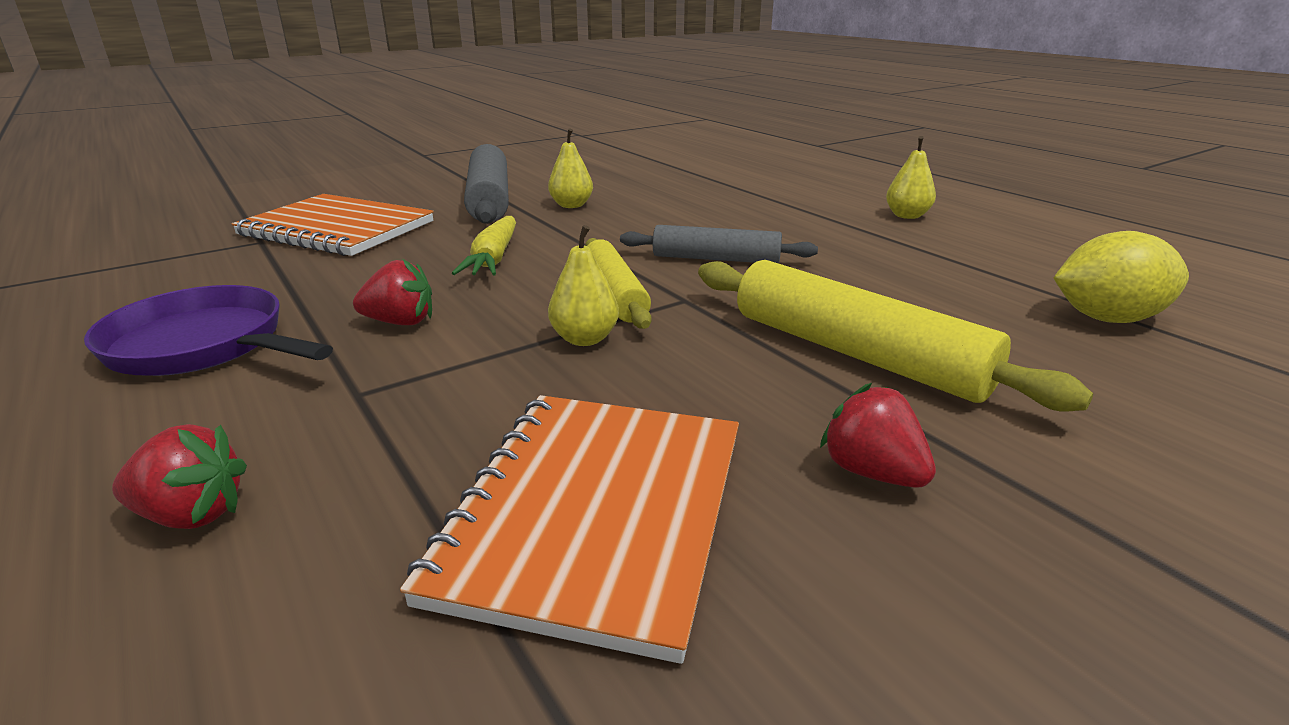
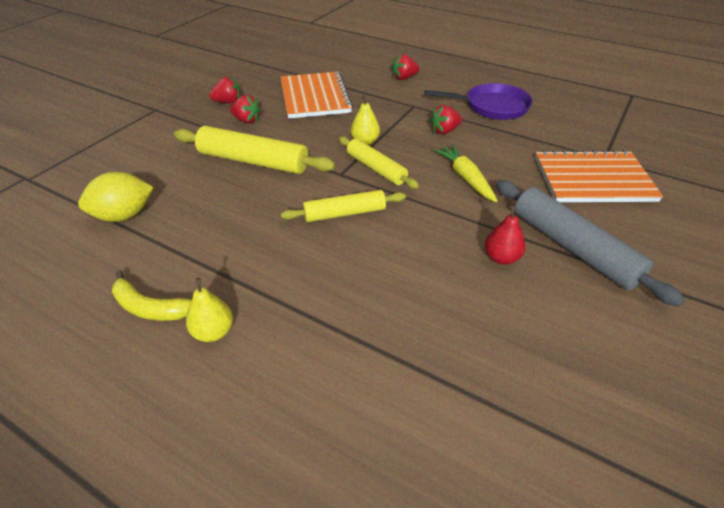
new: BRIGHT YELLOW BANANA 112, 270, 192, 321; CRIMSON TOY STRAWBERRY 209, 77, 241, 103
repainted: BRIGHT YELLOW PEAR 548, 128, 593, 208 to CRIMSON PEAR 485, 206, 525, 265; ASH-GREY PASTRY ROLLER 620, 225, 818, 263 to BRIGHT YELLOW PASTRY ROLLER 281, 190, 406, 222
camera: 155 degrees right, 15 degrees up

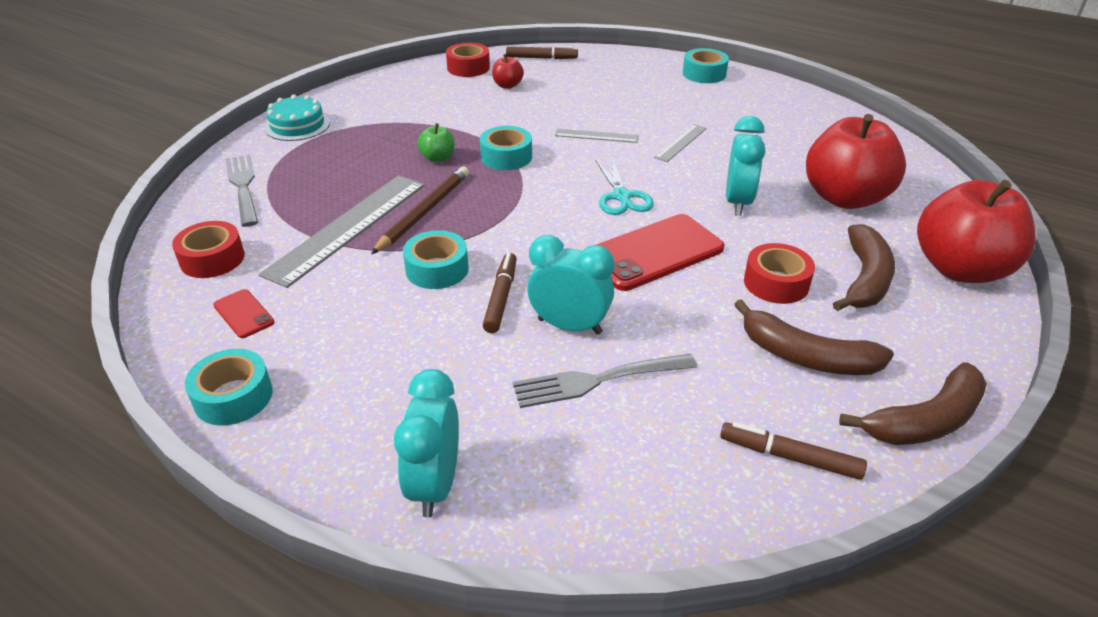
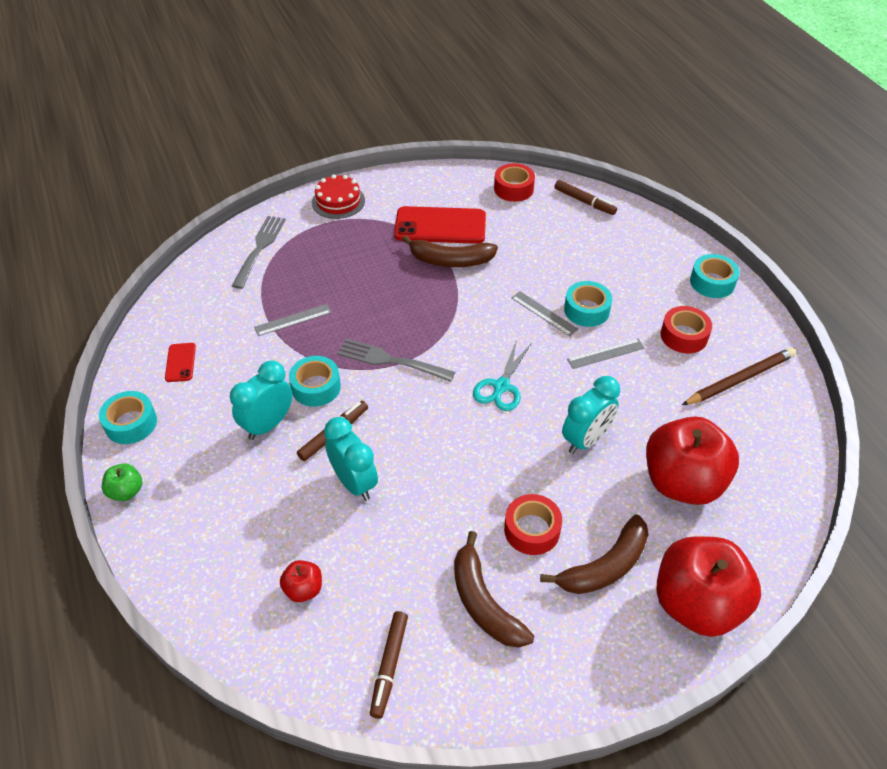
shifted: CRIMSON STICKY TAPE 172, 221, 245, 278 to 661, 306, 712, 354; RUSSET LEAD PENCIL 371, 166, 469, 254 to 682, 348, 796, 405; AQUA CLOCK 394, 369, 459, 517 to 230, 360, 292, 440; GREEN APPLE 417, 123, 454, 162 to 102, 464, 142, 501; AQUA STICKY TAPE 480, 126, 532, 170 to 564, 281, 612, 327; CRIMSON APPLE 492, 54, 524, 89 to 280, 560, 322, 602; ASH-GREY TABLE FORK 513, 354, 697, 408 to 337, 339, 455, 382; CRIMSON MOBILE PHONE 596, 214, 724, 291 to 394, 206, 486, 244; RUSSET BANANA 839, 362, 987, 445 to 402, 235, 498, 267
repainted: AQUA LAYER CAKE 265, 95, 330, 141 to CRIMSON LAYER CAKE 312, 174, 365, 219
rotated: RUSSET FELT PEN 720, 422, 867, 480 = 370, 611, 408, 719 135 degrees counterclockwise
scaled: ASH-GREY MEASURING STICK 259, 176, 425, 288 = 254, 304, 332, 336 x0.48
camera: 35 degrees right, 10 degrees up

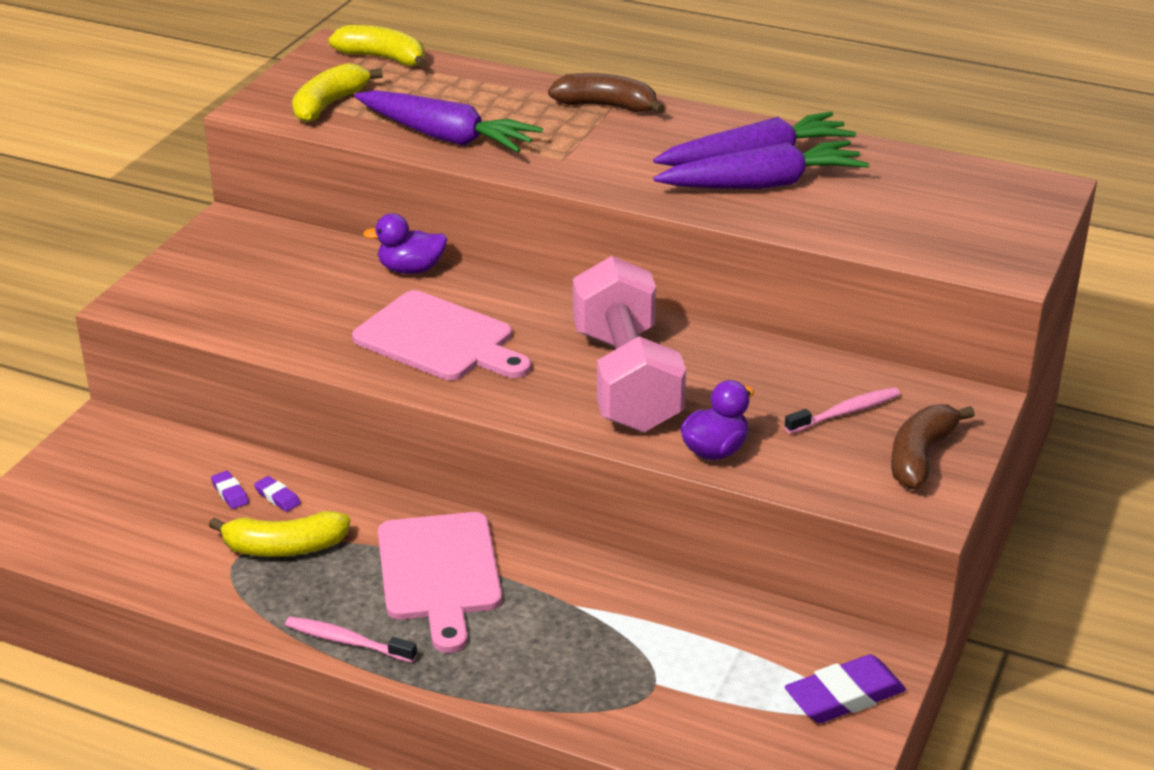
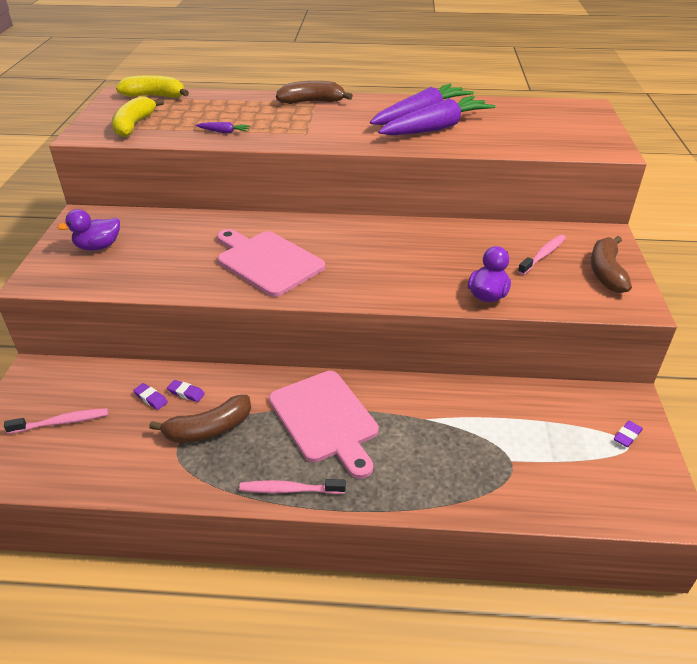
gone: ROSY FREE WEIGHT 573, 256, 686, 433
new: ROSY DENTAL BRUSH 4, 408, 108, 434
shifted: ROYAL PURPLE RUBBER DUCK 363, 213, 447, 274 to 57, 209, 120, 250
repainted: BRIGHT YELLOW BANANA 209, 511, 350, 557 to RUSSET BANANA 149, 395, 251, 443
rotated: ROSY BREAD BOARD 352, 290, 531, 380 = 217, 229, 325, 297 150 degrees counterclockwise
scaled: ROYAL PURPLE ROOT VEGETABLE 354, 90, 543, 152 = 196, 122, 250, 133 x0.40; ROYAL PURPLE GUM ERASER 785, 654, 906, 723 = 614, 421, 643, 447 x0.48
camera: 20 degrees left, 5 degrees up

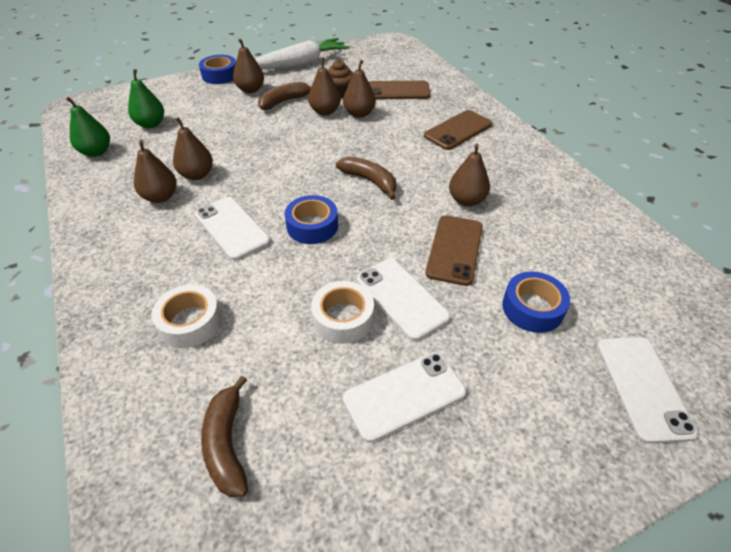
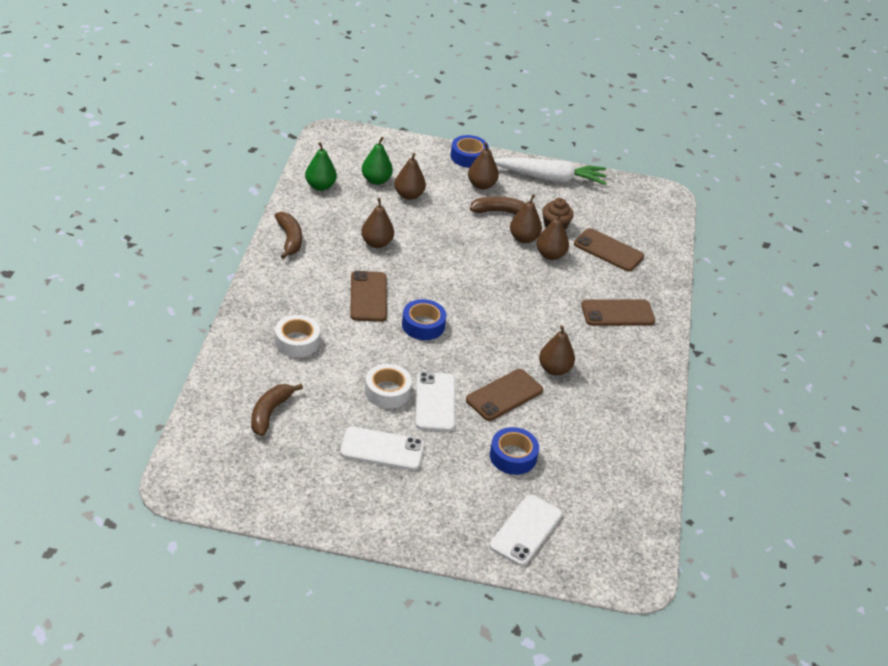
shifted: RUSSET PEAR 134, 140, 177, 203 to 394, 153, 426, 200; RUSSET BANANA 336, 156, 396, 200 to 275, 212, 302, 259
repainted: SNOW-WHITE MOBILE PHONE 195, 197, 270, 260 to RUSSET MOBILE PHONE 350, 271, 387, 322
camera: 30 degrees right, 5 degrees down

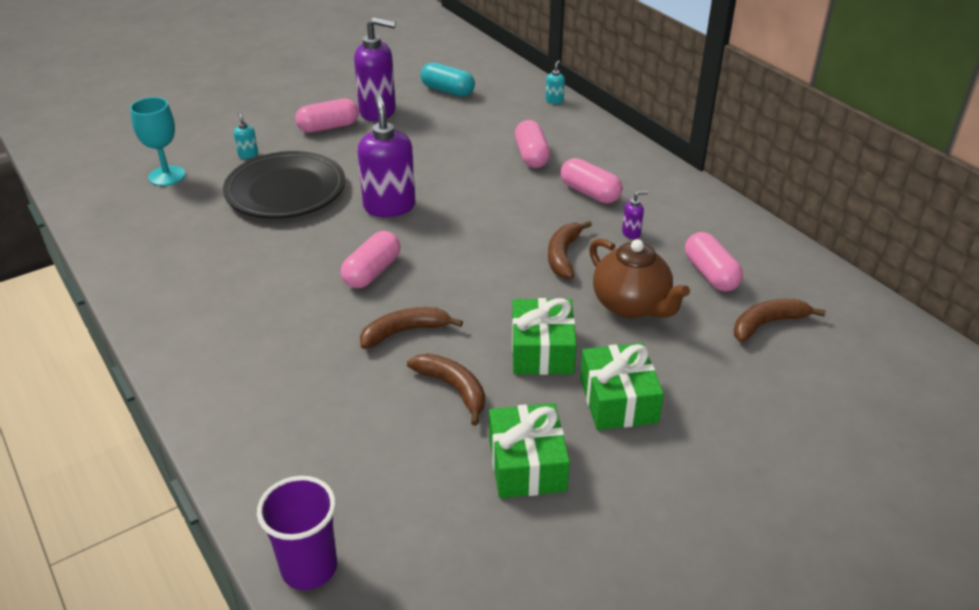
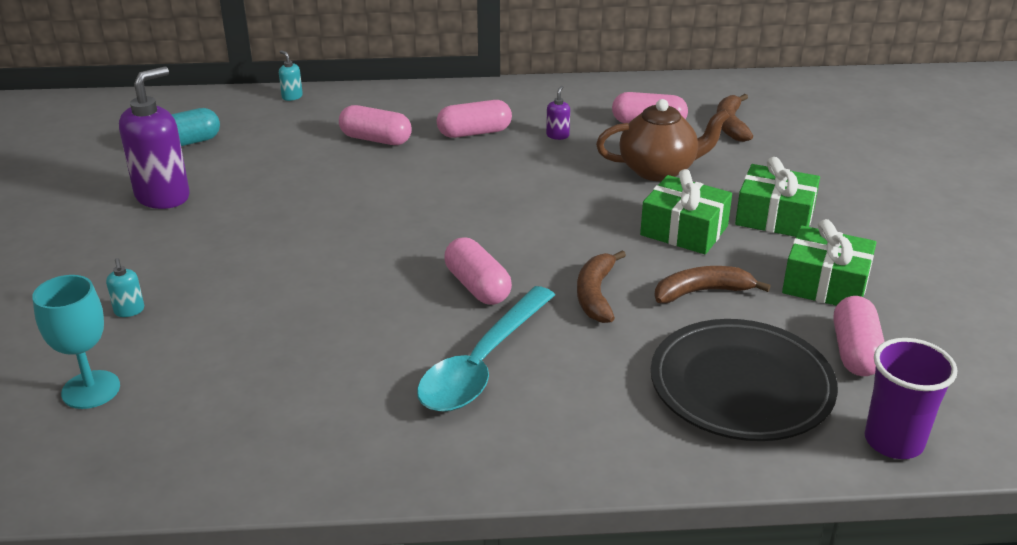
gone: ROYAL PURPLE SOAP DISPENSER 358, 94, 415, 217; RUSSET BANANA 548, 221, 592, 279
new: AQUA SPOON 417, 286, 555, 412
shifted: EBONY DINNER PLATE 223, 151, 345, 218 to 651, 319, 838, 441; ROSY PILL 295, 98, 359, 133 to 834, 296, 885, 376
rotated: AQUA SOAP DISPENSER 234, 112, 258, 159 = 106, 258, 144, 317 120 degrees counterclockwise
camera: 60 degrees left, 5 degrees down

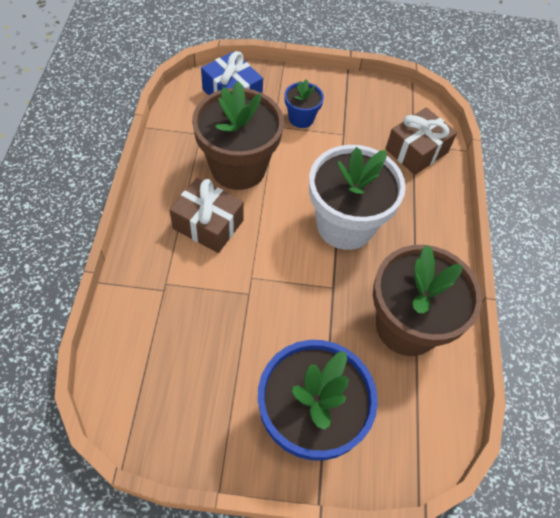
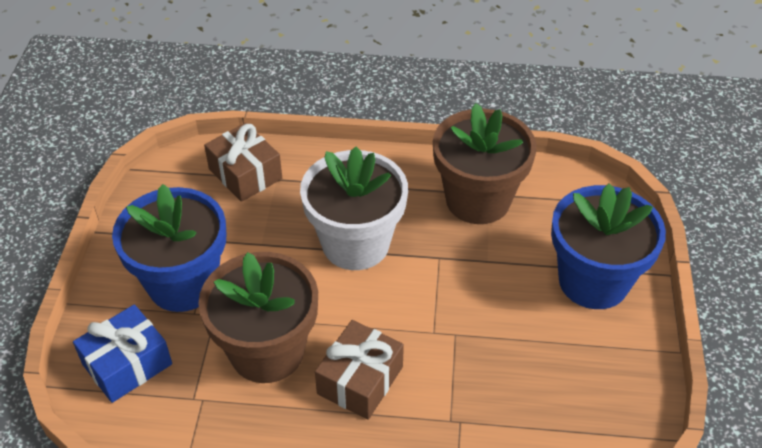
scaled: ROYAL BLUE PLANT POT 284, 79, 324, 128 = 112, 184, 226, 312 x2.05
camera: 85 degrees left, 10 degrees down

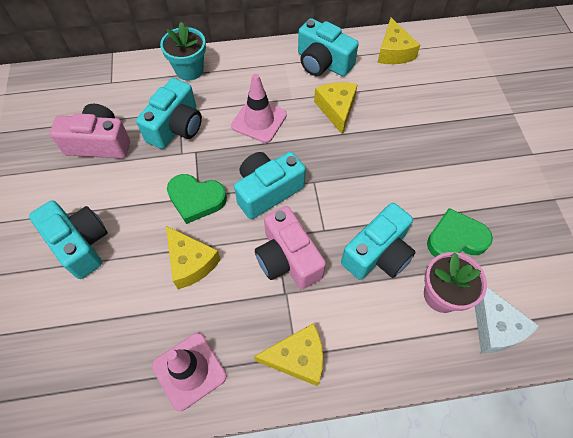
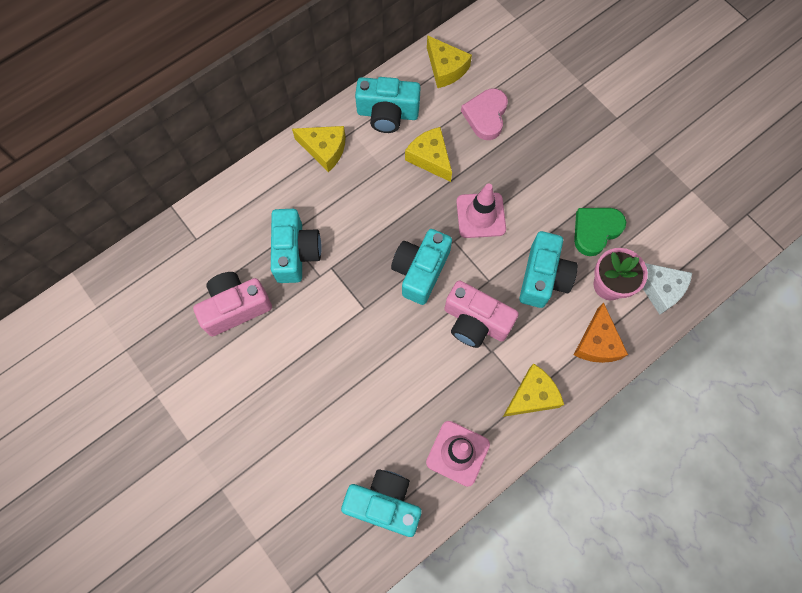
gone: AQUA PLANT POT 160, 22, 206, 81; GREEN HEART SHAPE 167, 174, 227, 224
new: ROSY HEART SHAPE 461, 89, 508, 140; ORANGE-COLOURED CHEESE 574, 302, 628, 363
shifted: AQUA PHOTO CAMERA 29, 200, 108, 279 to 341, 469, 422, 537; BRIGHT YELLOW CHEESE 166, 226, 221, 289 to 292, 126, 346, 172; ROSY TRAFFIC CONE 231, 74, 287, 143 to 456, 183, 506, 238
camera: 30 degrees left, 10 degrees up

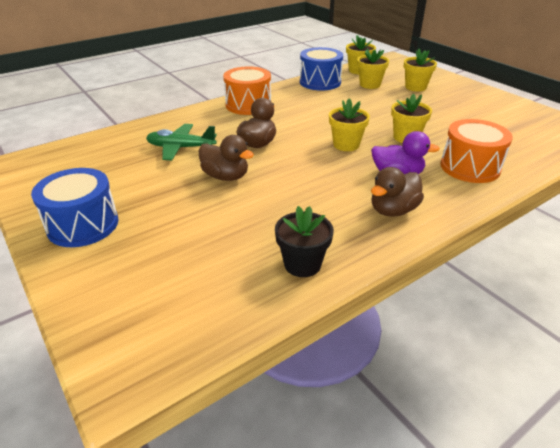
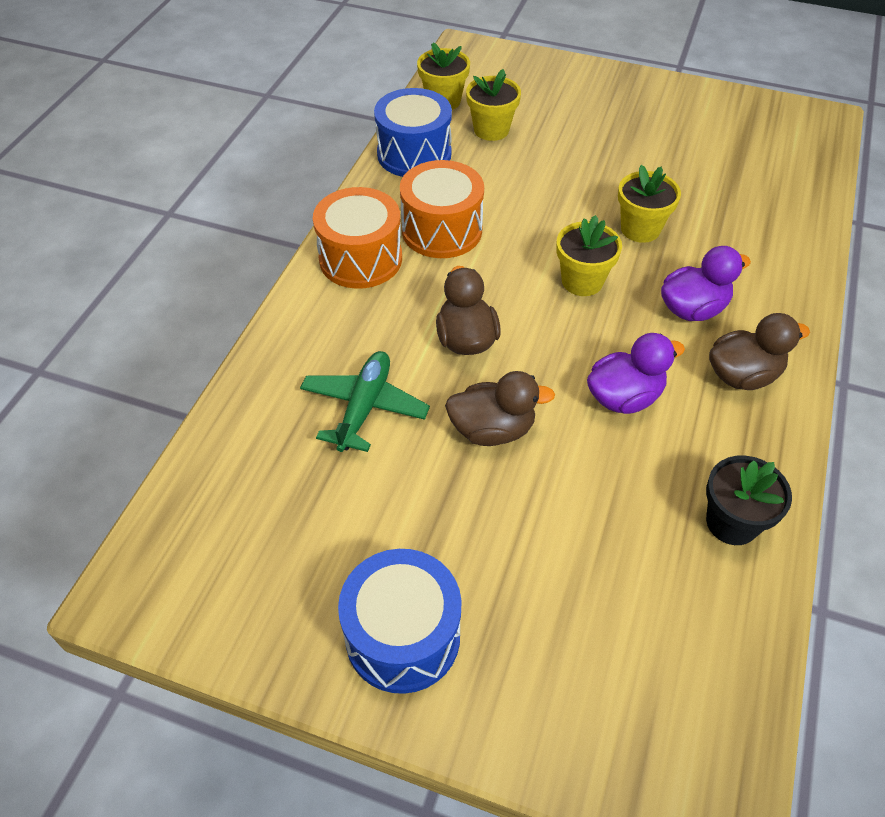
gone: BRIGHT YELLOW PLANT POT 404, 49, 437, 92
new: ROYAL PURPLE RUBBER DUCK 587, 333, 685, 414
shifted: ORANGE-COLOURED TOY DRUM 440, 119, 513, 183 to 400, 160, 484, 258
rotated: GREEN TOY PLANE 146, 124, 217, 160 = 300, 351, 430, 452 135 degrees clockwise; RUSSET RUBBER DUCK 371, 167, 424, 217 = 709, 313, 810, 390 120 degrees counterclockwise
camera: 35 degrees left, 15 degrees up

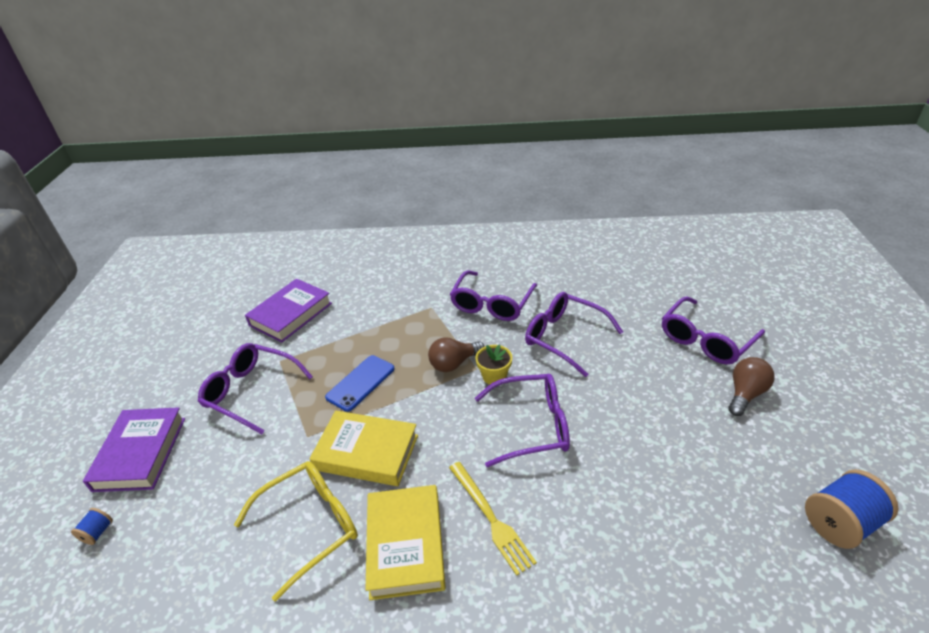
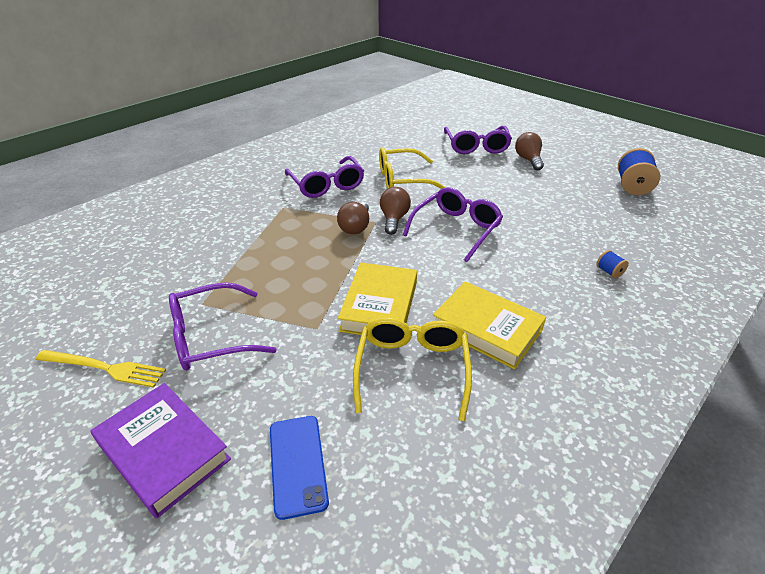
gone: ROYAL PURPLE HARDBACK 245, 279, 332, 343
shifted: ROYAL BLUE SPOOL 71, 508, 113, 545 to 596, 250, 629, 278; ROYAL BLUE MOBILE PHONE 325, 355, 395, 412 to 270, 416, 329, 520; BRIGHT YELLOW TABLE FORK 449, 462, 537, 576 to 35, 350, 166, 388
swapped: BRIGHT YELLOW PLANT POT 475, 344, 512, 385 to RUSSET LIGHT BULB 380, 187, 411, 235
repainted: ROYAL PURPLE SPECTACLES 525, 292, 623, 377 to BRIGHT YELLOW SPECTACLES 379, 147, 446, 189
rotated: BRIGHT YELLOW HARDBACK 309, 411, 418, 486 = 338, 263, 417, 335 45 degrees counterclockwise
camera: 50 degrees left, 0 degrees up

